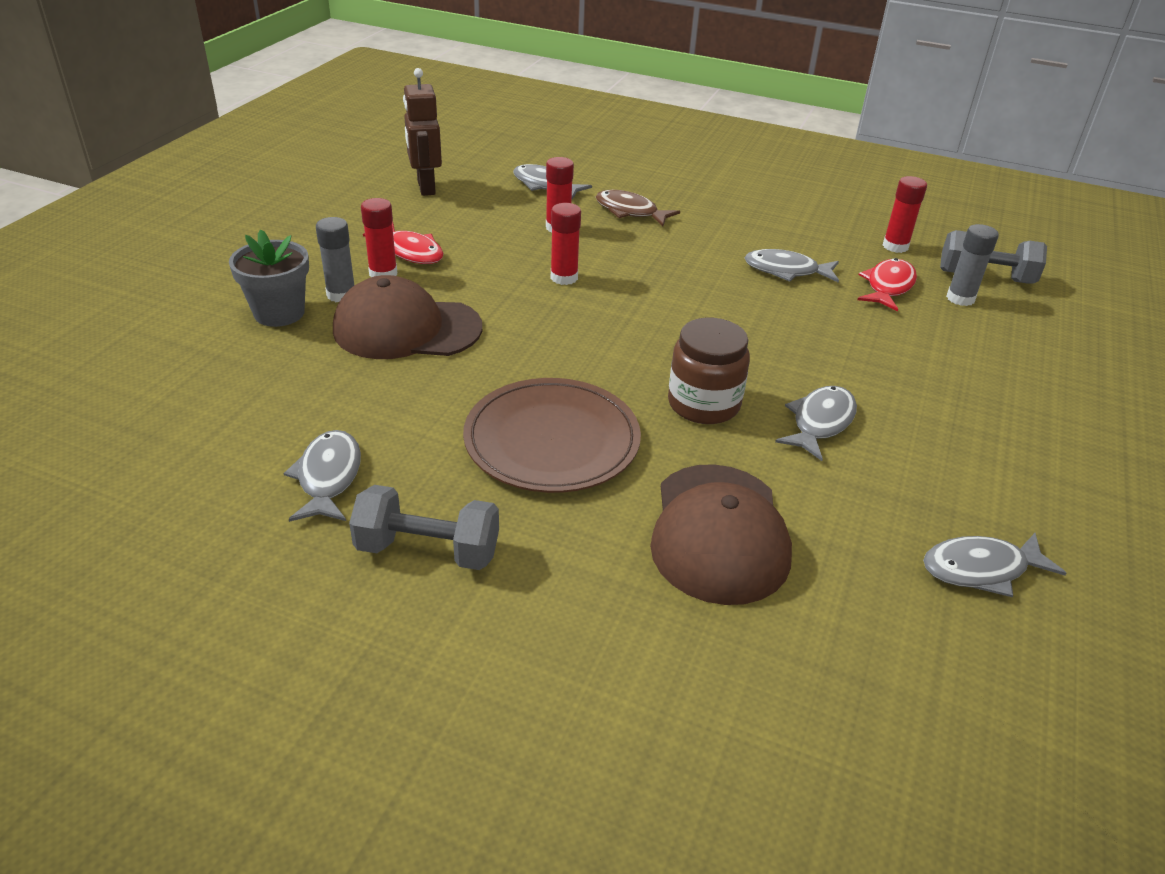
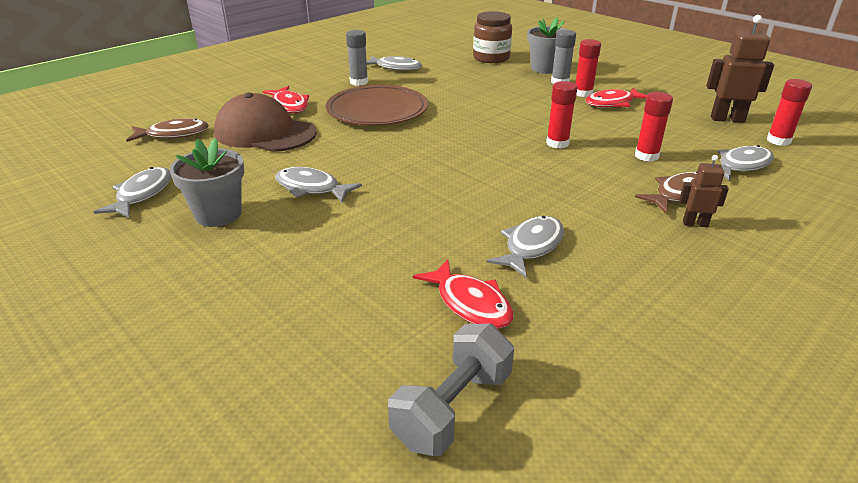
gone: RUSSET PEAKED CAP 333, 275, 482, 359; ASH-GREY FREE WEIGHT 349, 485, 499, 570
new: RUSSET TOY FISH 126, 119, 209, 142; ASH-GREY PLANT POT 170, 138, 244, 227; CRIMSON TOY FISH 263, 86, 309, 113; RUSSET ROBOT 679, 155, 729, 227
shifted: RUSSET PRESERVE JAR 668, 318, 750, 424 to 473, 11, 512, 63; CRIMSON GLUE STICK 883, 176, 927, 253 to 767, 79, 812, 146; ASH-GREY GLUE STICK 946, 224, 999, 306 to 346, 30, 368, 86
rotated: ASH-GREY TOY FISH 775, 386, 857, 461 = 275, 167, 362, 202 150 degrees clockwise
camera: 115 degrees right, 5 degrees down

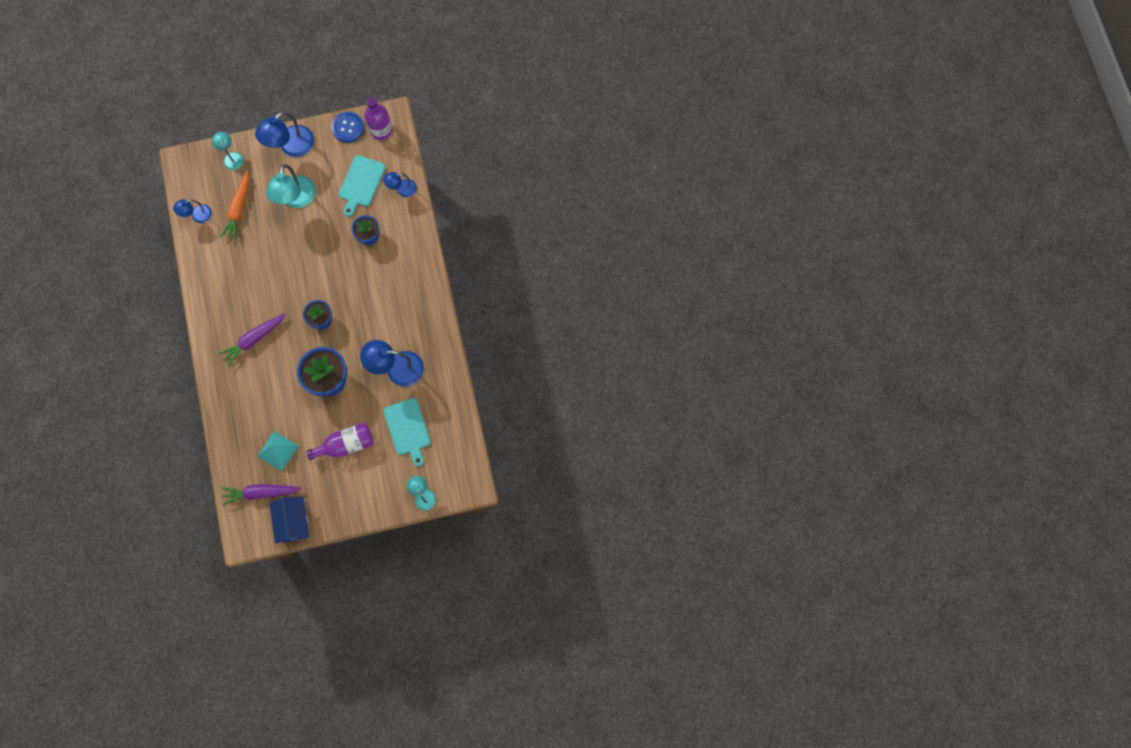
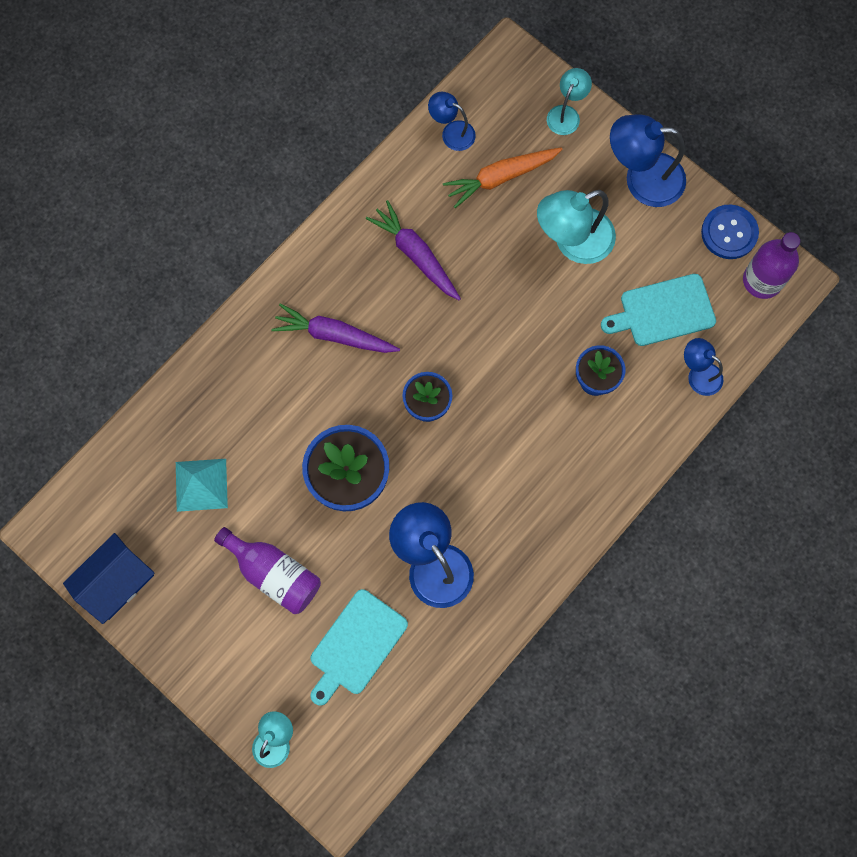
shifted: ROYAL PURPLE ROOT VEGETABLE 222, 484, 301, 505 to 366, 200, 461, 300
camera: 55 degrees right, 0 degrees up

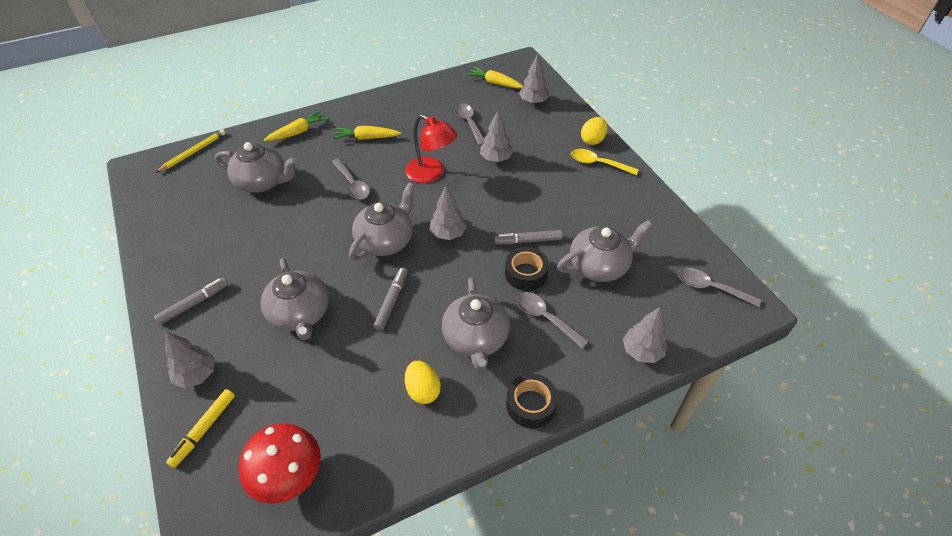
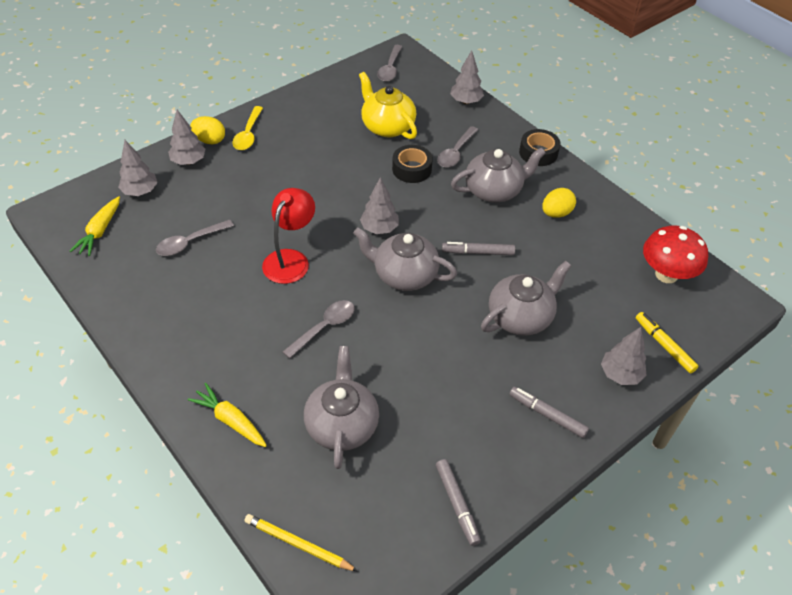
gone: BRIGHT YELLOW ROOT VEGETABLE 333, 126, 401, 140
shifted: ASH-GREY FIR TREE 480, 110, 514, 162 to 168, 110, 206, 165; ASH-GREY FELT PEN 494, 230, 563, 244 to 436, 459, 481, 546
repainted: ASH-GREY TEA POT 557, 220, 653, 282 to BRIGHT YELLOW TEA POT 359, 72, 417, 139
rotated: BRIGHT YELLOW FELT PEN 166, 389, 235, 468 = 636, 312, 699, 373 135 degrees counterclockwise
camera: 105 degrees left, 0 degrees up

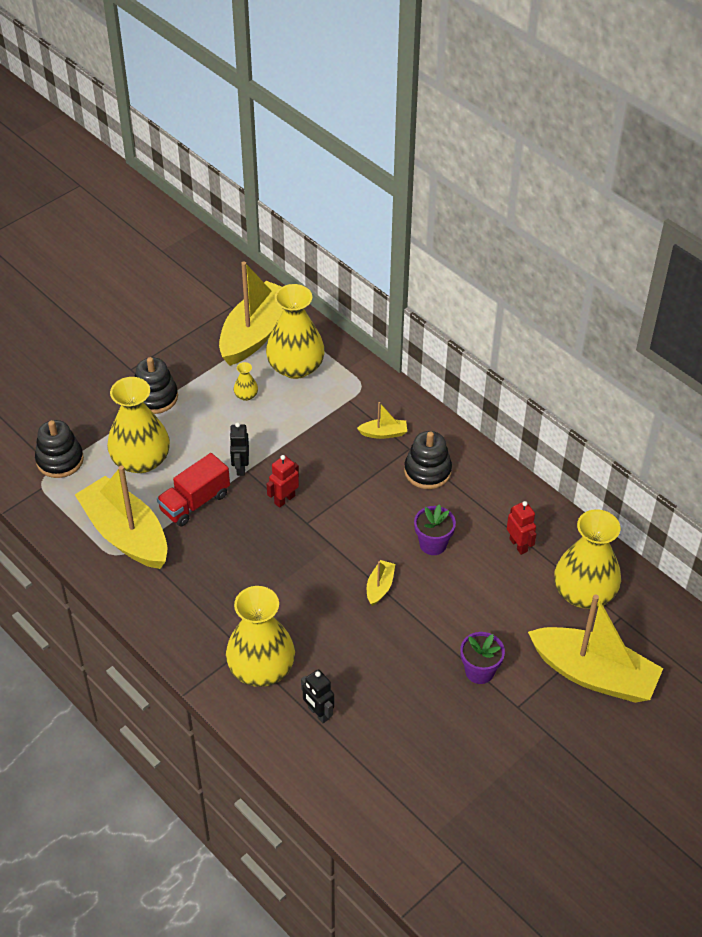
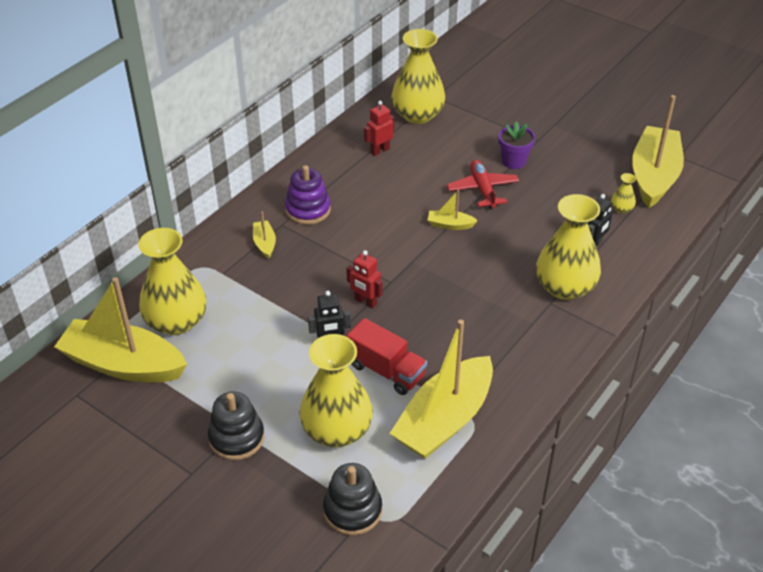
gone: ROYAL PURPLE PLANT POT 414, 504, 456, 555
new: CRIMSON TOY PLANE 447, 160, 519, 209
shifted: BRIGHT YELLOW TALL VASE 234, 362, 258, 401 to 611, 173, 636, 214; BRIGHT YELLOW BOAT 528, 594, 663, 703 to 632, 95, 684, 208
repainted: EBONY STACKING TOY 404, 431, 452, 489 to ROYAL PURPLE STACKING TOY 285, 165, 331, 225
camera: 100 degrees left, 5 degrees down

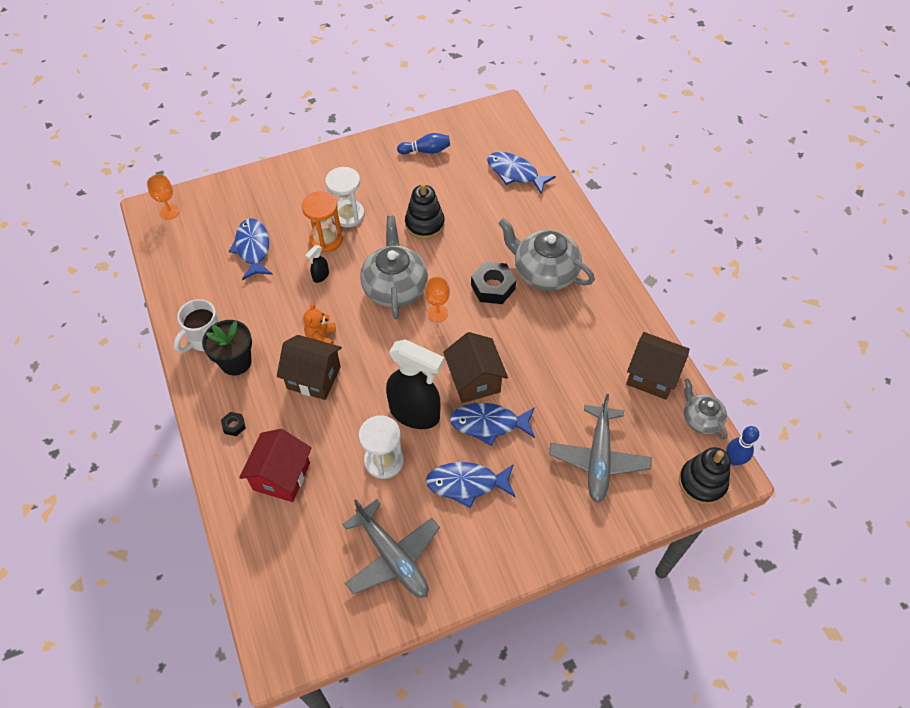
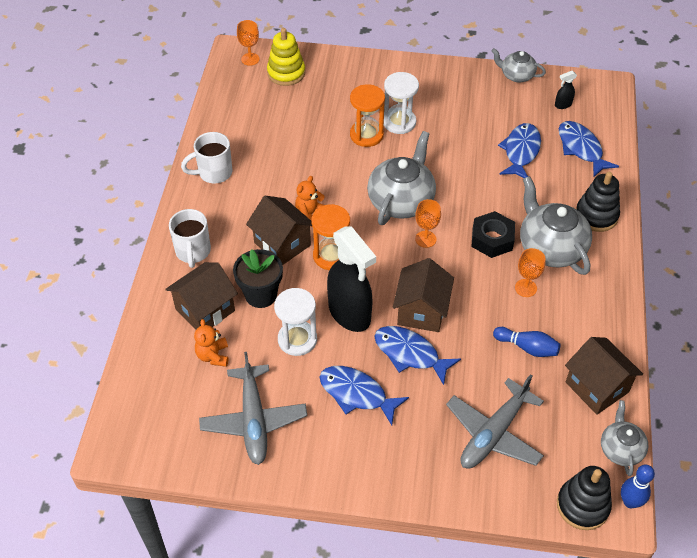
new: ORANGE-COLOURED TEDDY BEAR 194, 319, 229, 367; BRIGHT YELLOW STACKING TOY 267, 28, 305, 86; ORANGE-COLOURED HOURGLASS 311, 204, 350, 270; ASH-GREY TEA POT 491, 48, 546, 82; ORANGE-COLOURED WINE GLASS 515, 248, 546, 297
shifted: EBONY PLANT POT 202, 320, 252, 375 to 233, 249, 283, 308; ROYAL BLUE TOY FISH 229, 218, 273, 280 to 498, 123, 541, 178; EBONY SPRAY CLEANER 306, 245, 329, 283 to 555, 71, 577, 109; ROYAL BLUE SKITTLE 397, 133, 450, 154 to 493, 327, 561, 357; EBONY STACKING TOY 405, 183, 445, 239 to 576, 172, 620, 232
swapped: EBONY HEXAGON NUT 221, 412, 246, 436 to SNOW-WHITE MUG 169, 209, 211, 268
repainted: CRIMSON COTTAGE 239, 429, 312, 502 to RUSSET COTTAGE 165, 262, 238, 330
camera: 30 degrees right, 5 degrees down

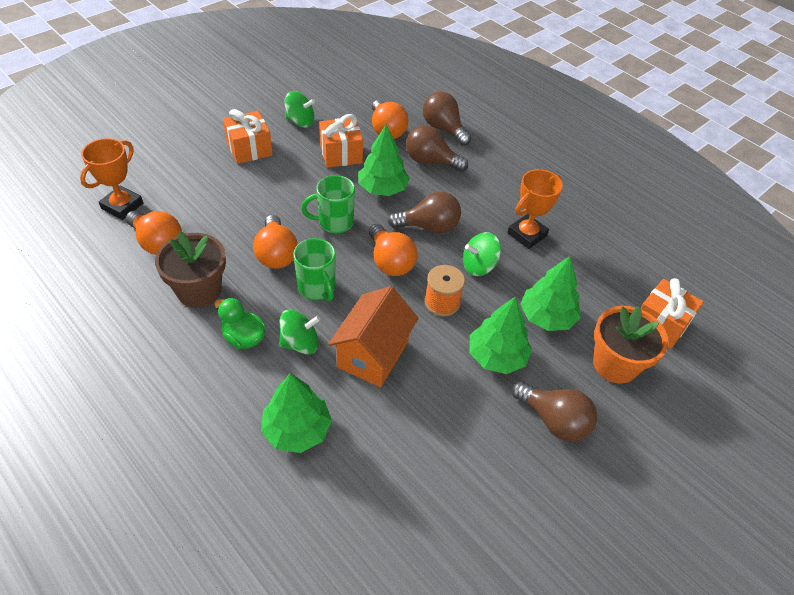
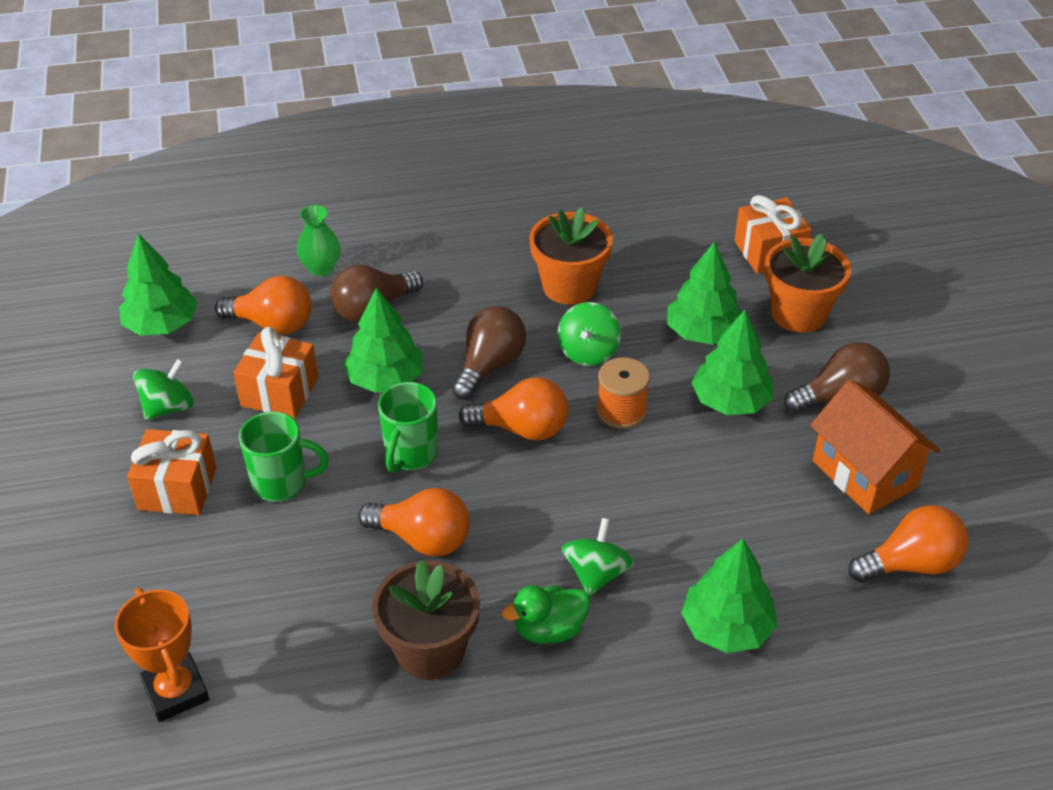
new: GREEN FIR TREE 119, 233, 198, 336
shifted: ORANGE-COLOURED LIGHT BULB 126, 211, 182, 255 to 848, 505, 969, 583; GREEN MUG 293, 238, 336, 301 to 239, 412, 329, 502; ORANGE-COLOURED COTTAGE 328, 286, 419, 387 to 810, 379, 940, 514
swapped: RUSSET LIGHT BULB 423, 92, 471, 146 to GREEN TALL VASE 297, 205, 341, 277; ORANGE-COLOURED AWARD CUP 507, 169, 563, 249 to ORANGE-COLOURED PLANT POT 529, 207, 613, 305
camera: 55 degrees left, 5 degrees down

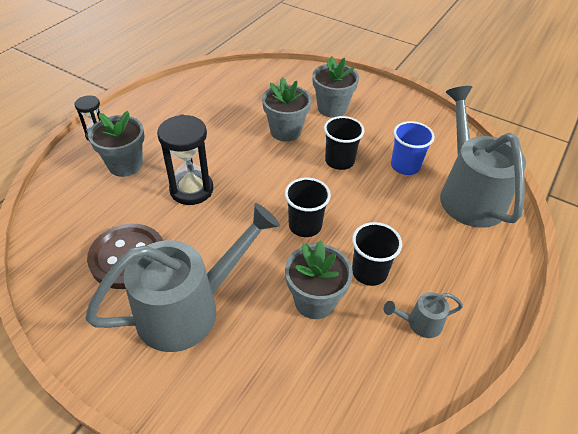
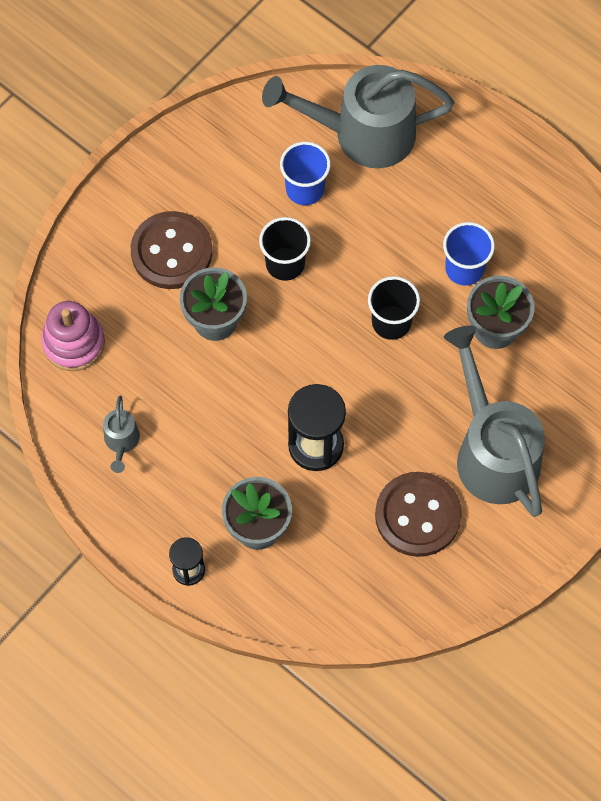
new: ROSY STACKING TOY 41, 301, 105, 371
shifted: ASH-GREY WATERING CAN 384, 292, 463, 338 to 103, 396, 140, 473
swapped: ASH-GREY PLANT POT 312, 56, 359, 118 to RUSSET SHIRT BUTTON 131, 211, 212, 289
repainted: EBONY CUP 352, 222, 402, 286 to ROYAL BLUE CUP 443, 222, 495, 286
camera: 80 degrees left, 20 degrees up

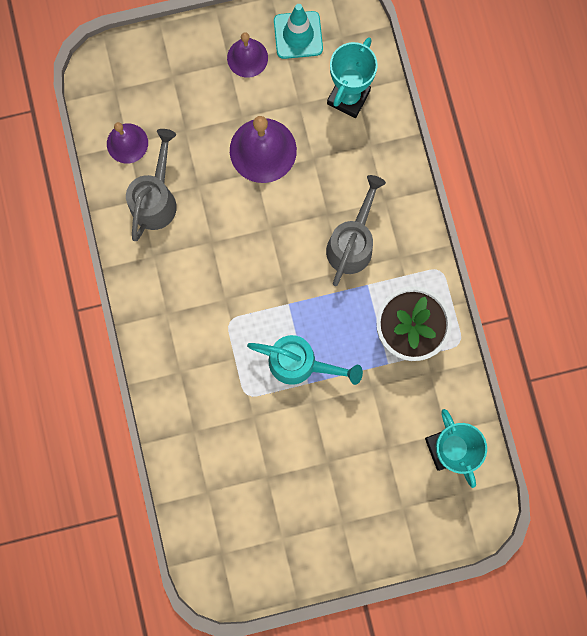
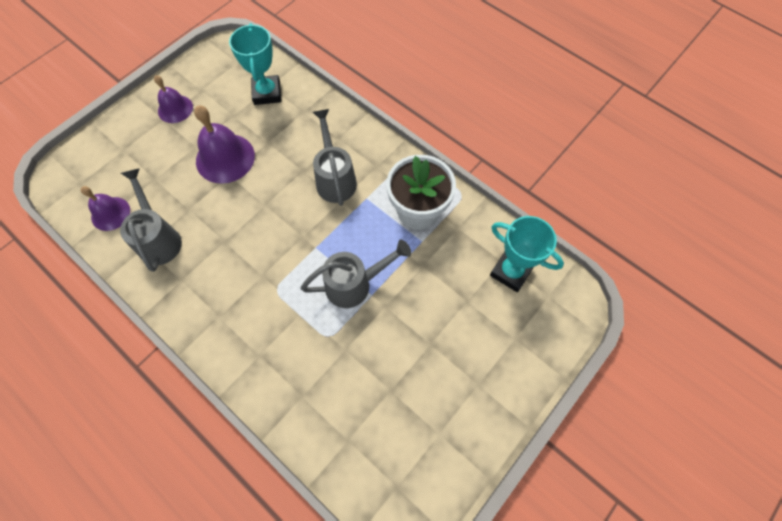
gone: AQUA TRAFFIC CONE 274, 4, 323, 59
repainted: AQUA WATERING CAN 247, 335, 363, 385 to ASH-GREY WATERING CAN 301, 239, 412, 308
camera: 35 degrees left, 15 degrees down

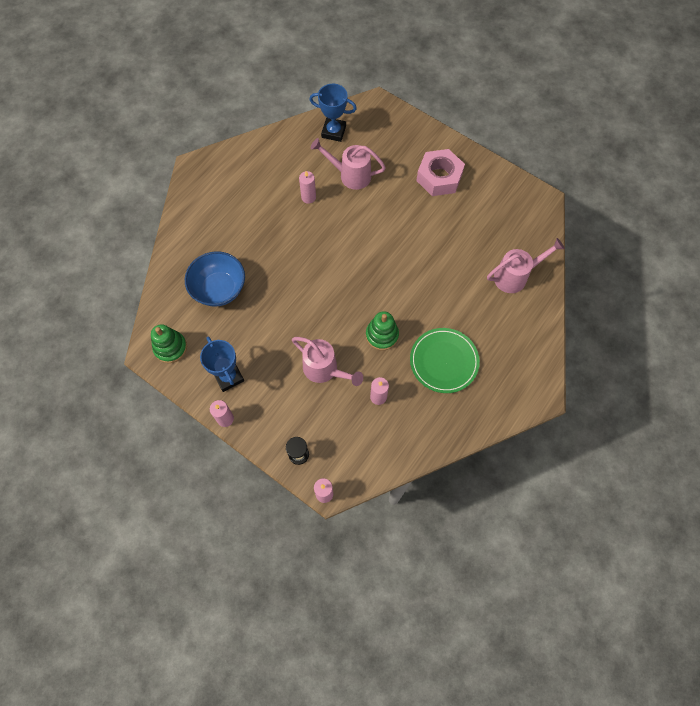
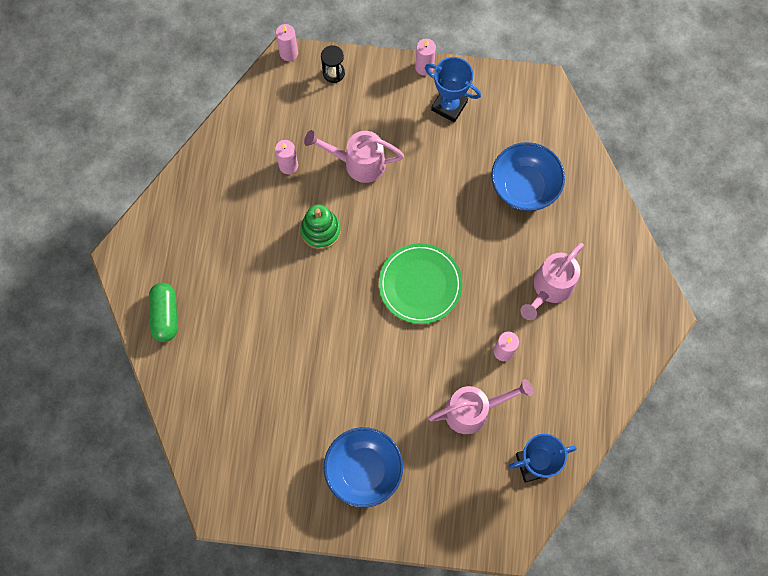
gone: GREEN STACKING TOY 151, 324, 187, 363
new: GREEN PILL 149, 283, 177, 342
shifted: GREEN DINNER PLATE 410, 328, 480, 393 to 379, 243, 463, 324; ROSY WATERING CAN 487, 238, 565, 293 to 520, 243, 584, 320
swapped: ROSY HEXAGON NUT 416, 149, 465, 196 to ROYAL BLUE DEEP DISH 324, 427, 403, 508
camera: 150 degrees right, 5 degrees up

